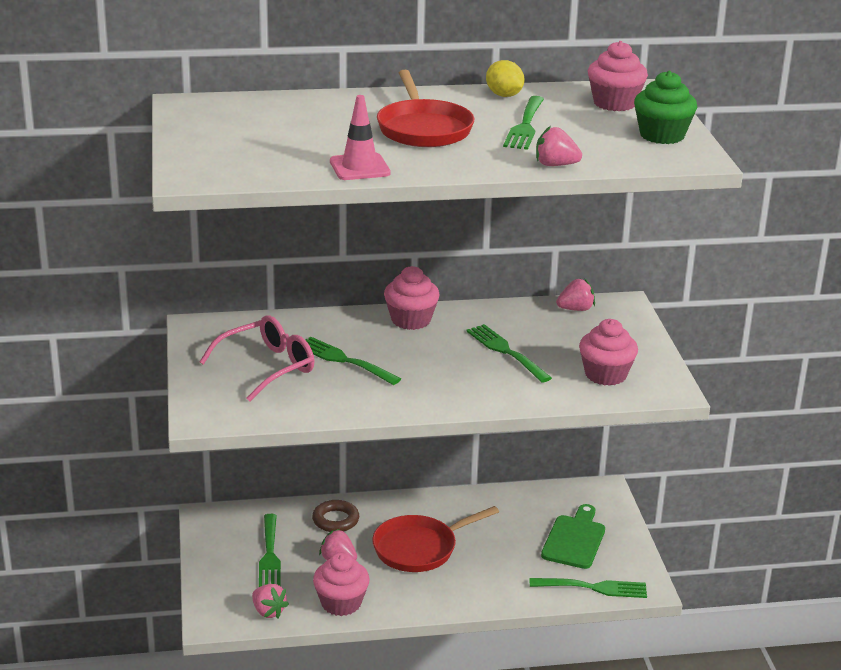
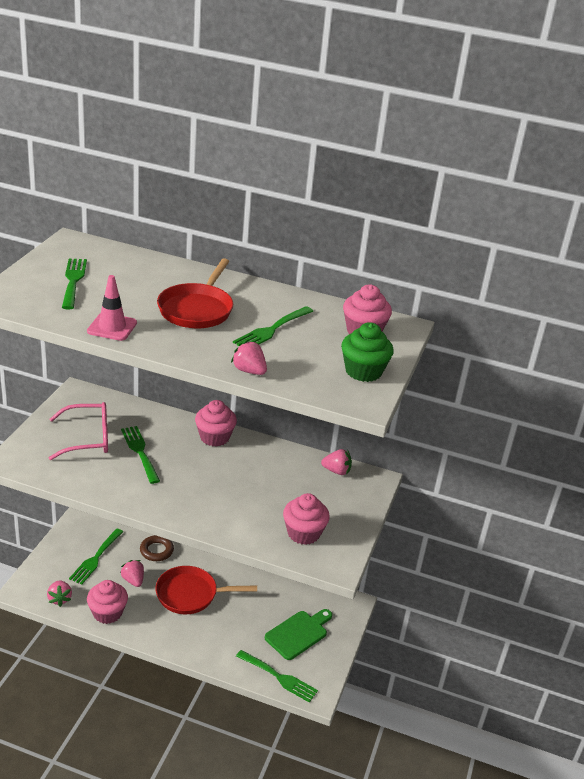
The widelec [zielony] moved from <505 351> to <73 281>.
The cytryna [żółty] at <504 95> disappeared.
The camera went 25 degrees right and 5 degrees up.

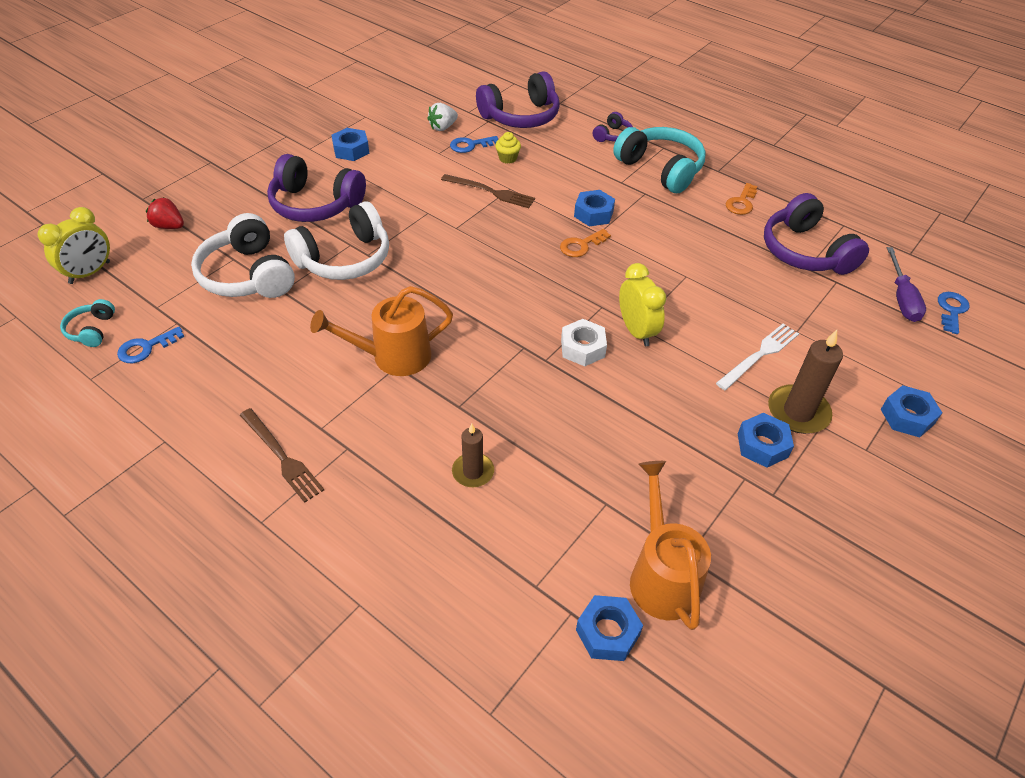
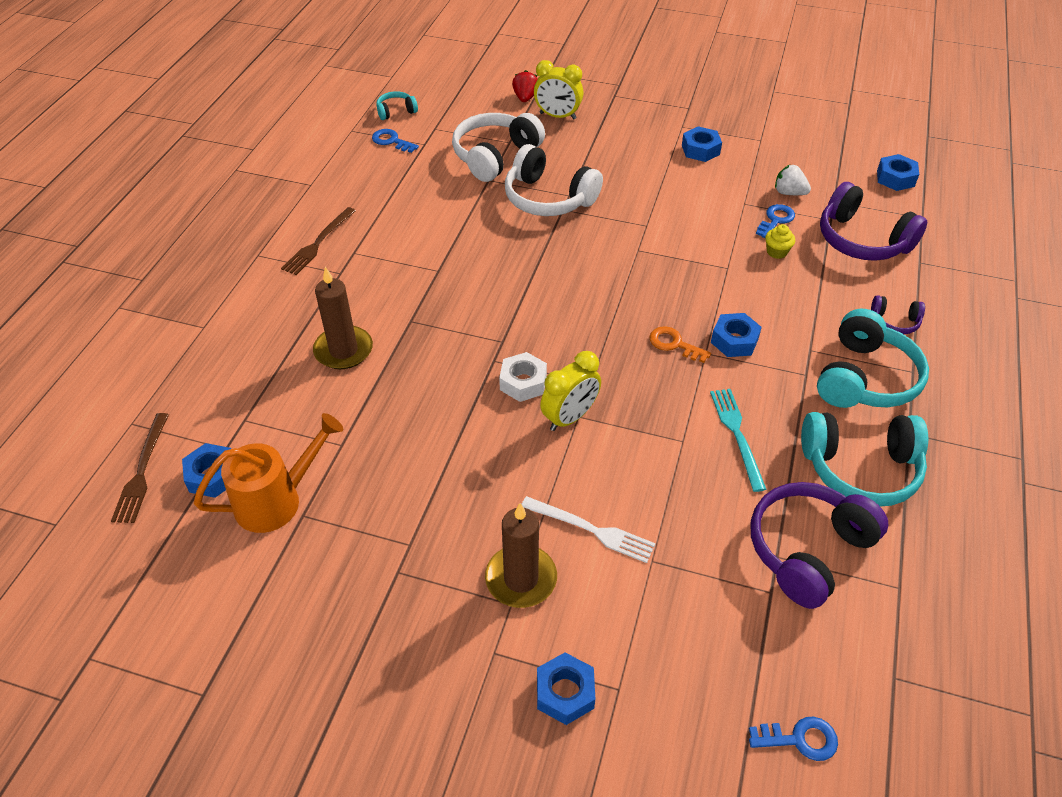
The budzik [żółty] moved from <90 273> to <557 116>.
The słuchawki [fioletowy] at <315 204> disappeared.
The konewka [pomarańczowy] at <392 357> disappeared.
The widelec [brązowy] moved from <490 192> to <142 471>.
The klucz [niebieski] at <470 145> turned 75 degrees clockwise.
The świeca [brązowy] at <473 472> changed to 1.59 times the size.
The klucz [pomarańczowy] at <741 202> was replaced by the słuchawki [turkusowy] at <860 468>.
The nakrętka [niebieski] moved from <762 445> to <895 178>.
The śrubokręt [fioletowy] at <901 298> disappeared.
The widelec [turkusowy] at <737 434> appeared.
The camera went 70 degrees right and 0 degrees up.

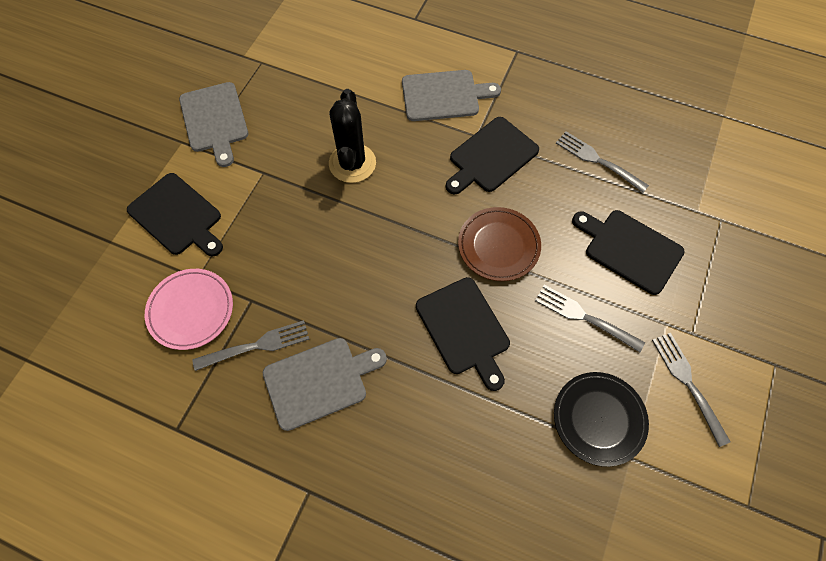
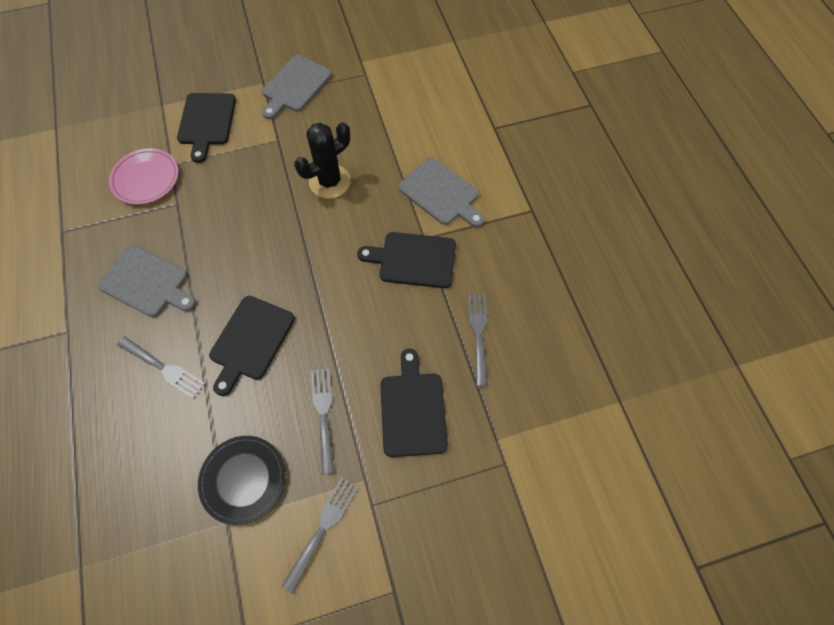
The widelec [szary] moved from <256 346> to <162 368>.
The talerz [brązowy] at <498 246> disappeared.
The camera went 50 degrees right and 0 degrees up.

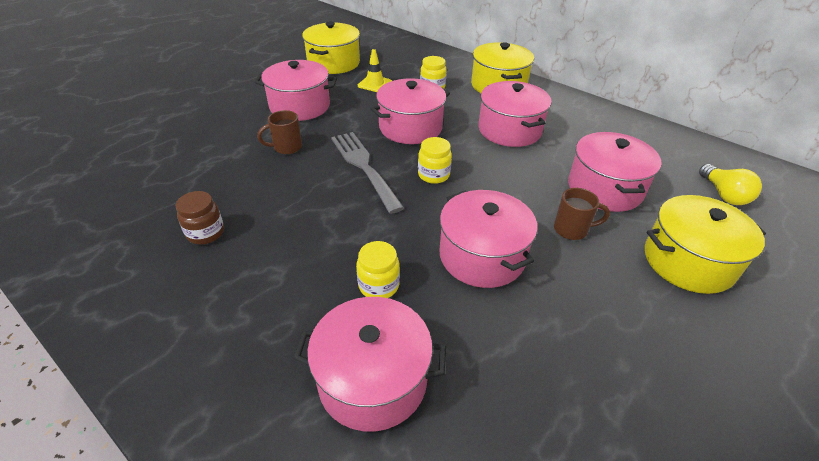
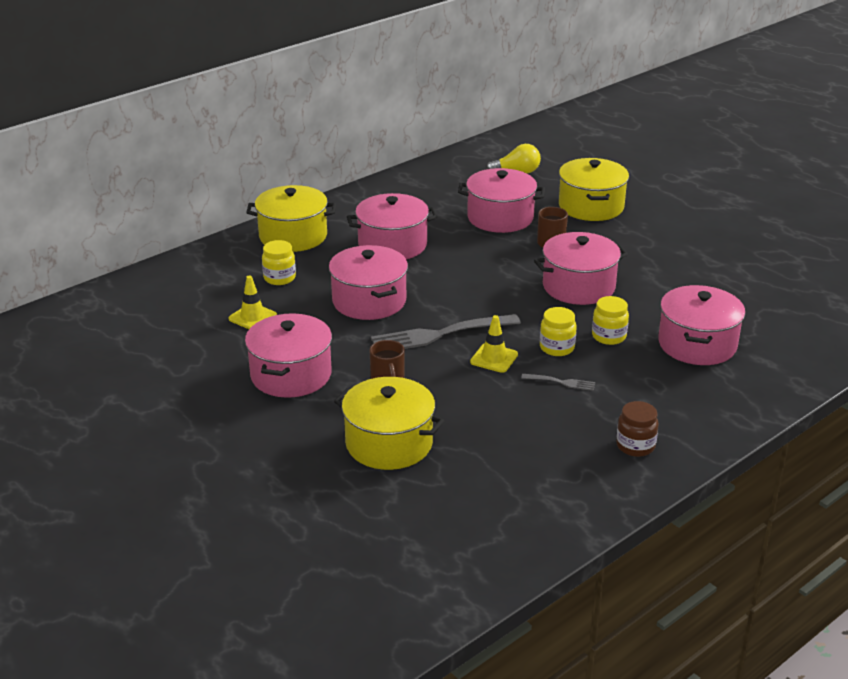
The słoik [brązowy] moved from <205 233> to <635 446>.
The garnek [żółty] moved from <333 63> to <389 443>.
The słoik [żółty] moved from <433 175> to <557 348>.
The pachołek [żółty] at <494 358> appeared.
The widelec [szary] at <560 382> appeared.
The camera went 80 degrees left and 10 degrees down.

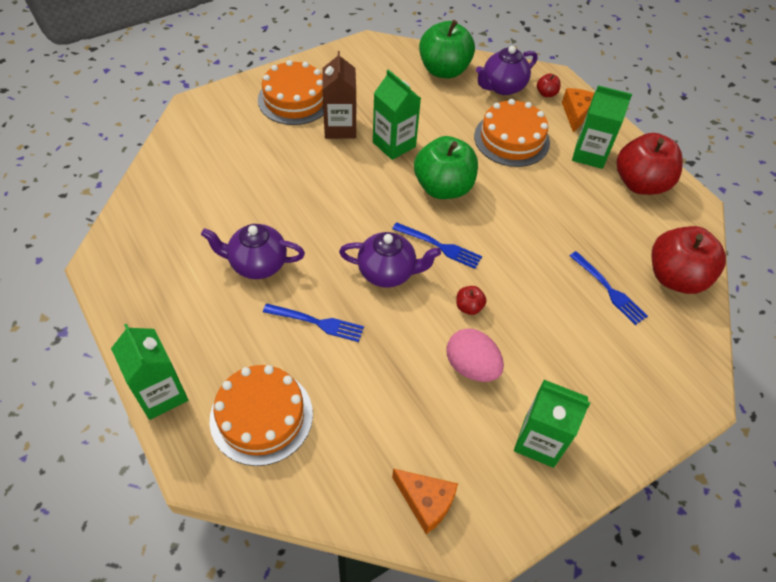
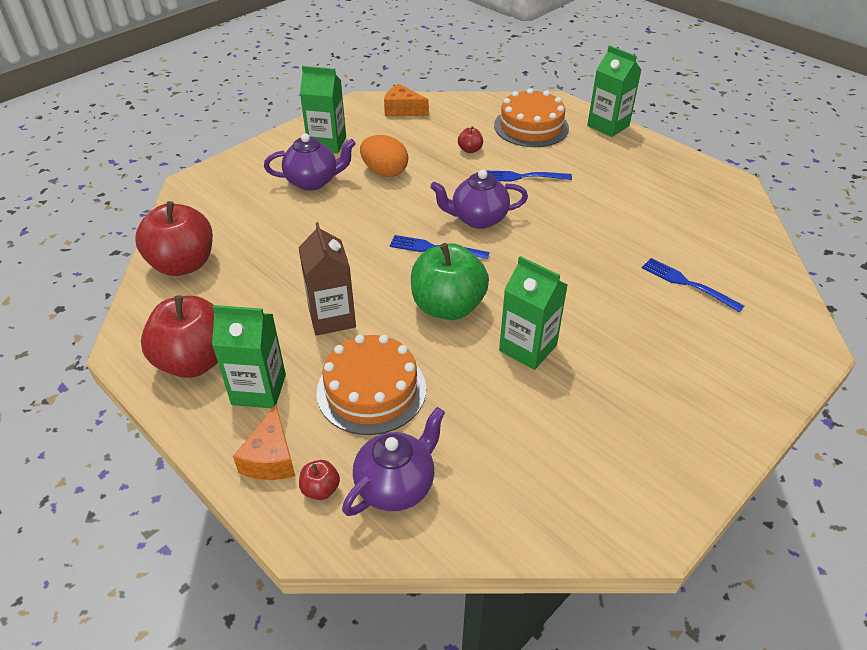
The imbryk [fioletowy] moved from <257 264> to <313 181>.
The tort [pomarańczowy] at <294 99> disappeared.
The karton mleka [brązowy] moved from <340 128> to <332 317>.
The jabłko [zielony] at <444 70> disappeared.
The jajko [różowy] at <471 366> became the jajko [pomarańczowy] at <385 172>.
The jabłko [czerwony] moved from <469 307> to <470 150>.
The widelec [niebieski] moved from <609 290> to <687 284>.
The camera went 170 degrees right and 10 degrees down.

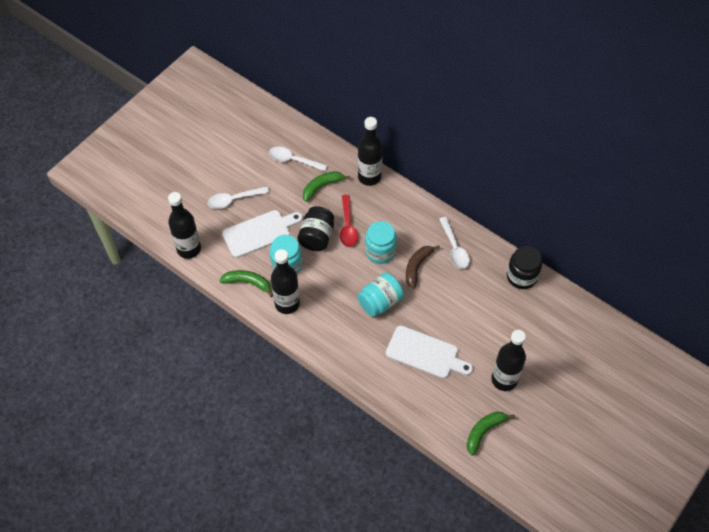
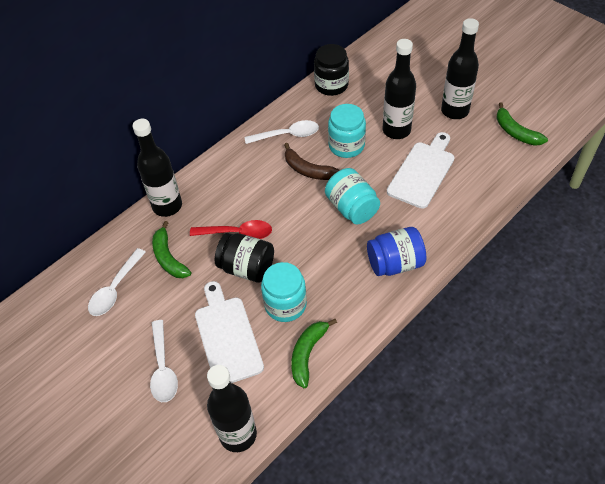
The butelka [czarny] moved from <287 304> to <396 130>.
The słoik [turkusowy] moved from <380 251> to <346 146>.
The słoik [niebieski] at <395 263> appeared.
The camera went 80 degrees left and 5 degrees down.

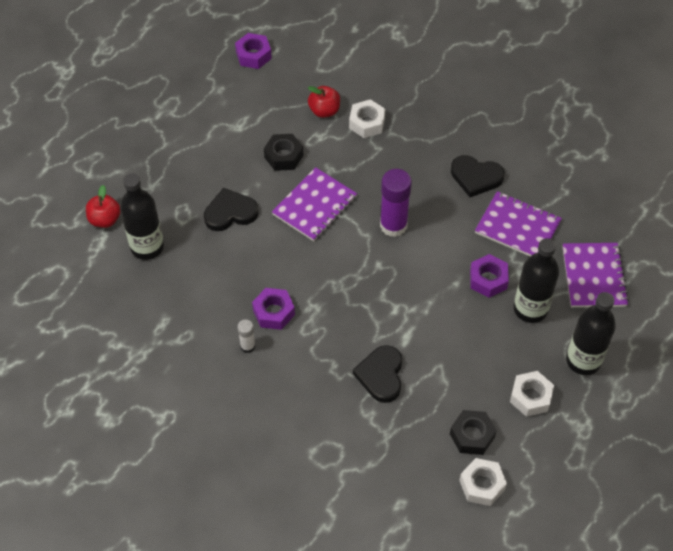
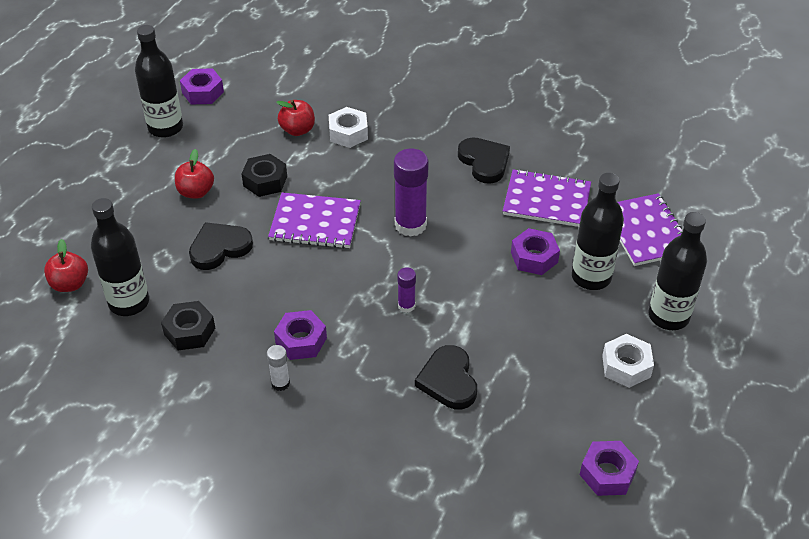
The zeszyt [fioletowy] at <314 206> turned 75 degrees clockwise.
The nakrętka [czarny] moved from <472 436> to <189 331>.
The serce [czarny] at <476 177> turned 120 degrees counterclockwise.
The nakrętka [biały] at <482 485> became the nakrętka [fioletowy] at <607 473>.
The butelka [czarny] at <165 127> appeared.
The jabłko [czerwony] at <196 192> appeared.
The klej w sztyfcie [fioletowy] at <406 306> appeared.
The camera went 15 degrees left and 10 degrees down.

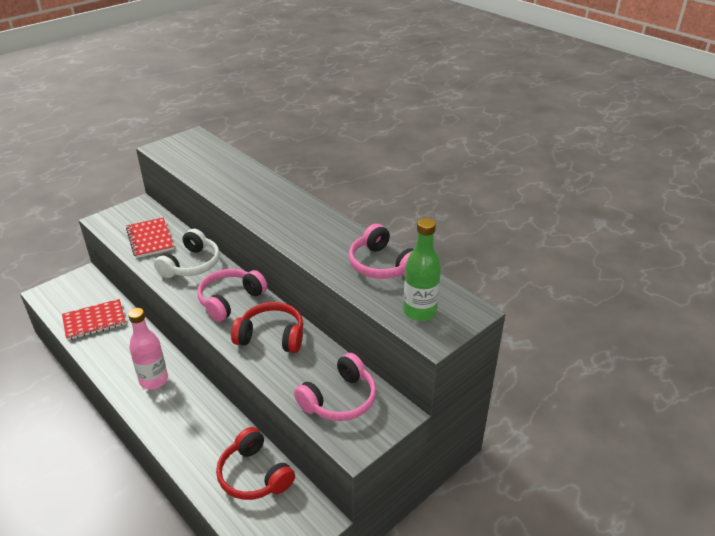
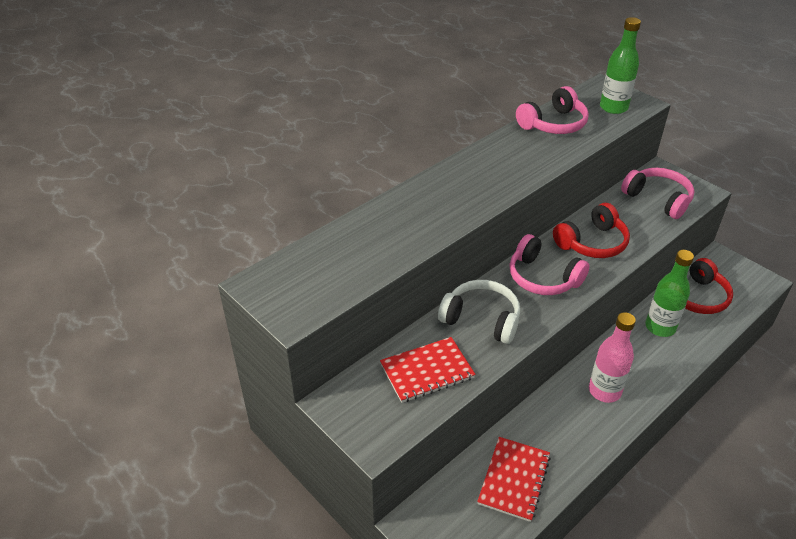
The zeszyt [czerwony] at <94 321> turned 45 degrees clockwise.
The słuchawki [czerwony] at <271 336> turned 135 degrees counterclockwise.
The butelka [zielony] at <660 327> appeared.
The camera went 90 degrees left and 5 degrees up.

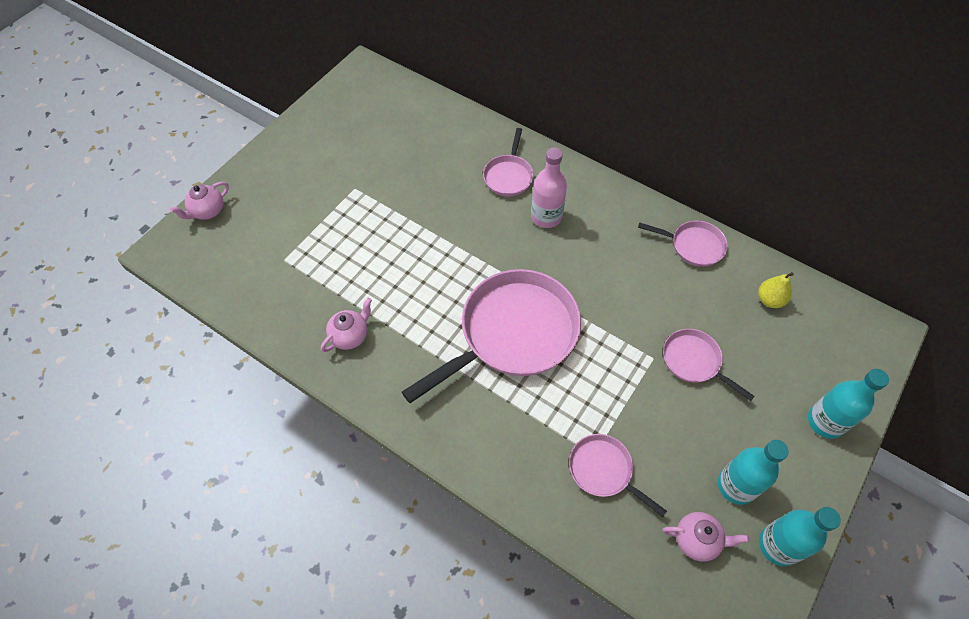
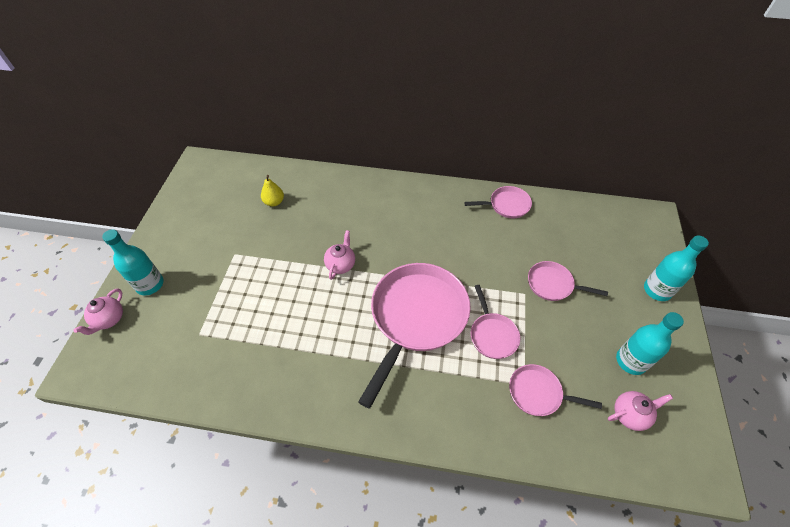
The imbryk [różowy] moved from <350 336> to <341 265>.
The patelnia [różowy] moved from <508 176> to <492 335>.
The butelka [różowy] at <546 216> disappeared.
The gruszka [żółty] moved from <769 300> to <274 202>.
The butelka [turkusowy] moved from <778 545> to <150 284>.
The camera went 25 degrees left and 5 degrees down.

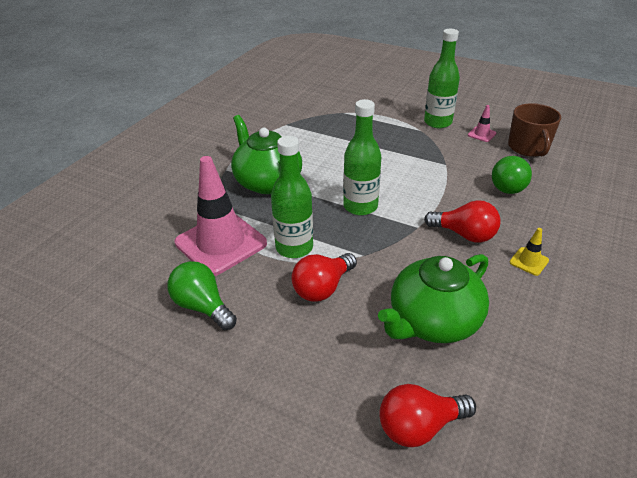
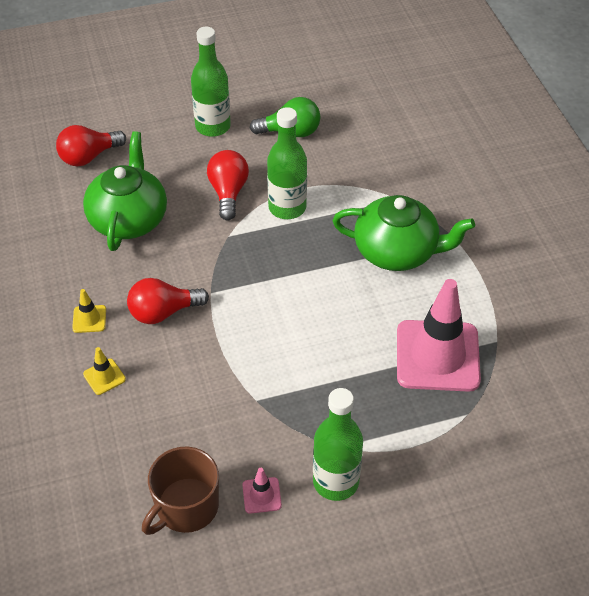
The pachołek [różowy] moved from <221 243> to <437 356>.
The butelka [zielony] moved from <360 206> to <213 126>.
The żarówka [czerwony] at <419 426> turned 150 degrees counterclockwise.
The żarówka [zielony] at <510 186> disappeared.
The kubek [brązowy] at <528 147> turned 90 degrees counterclockwise.
The pachołek [żółty] at <104 377> appeared.
The camera went 135 degrees right and 10 degrees up.

